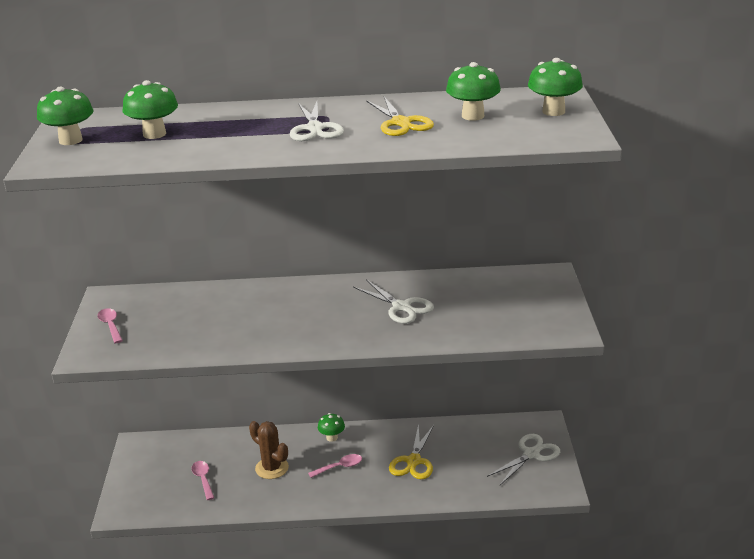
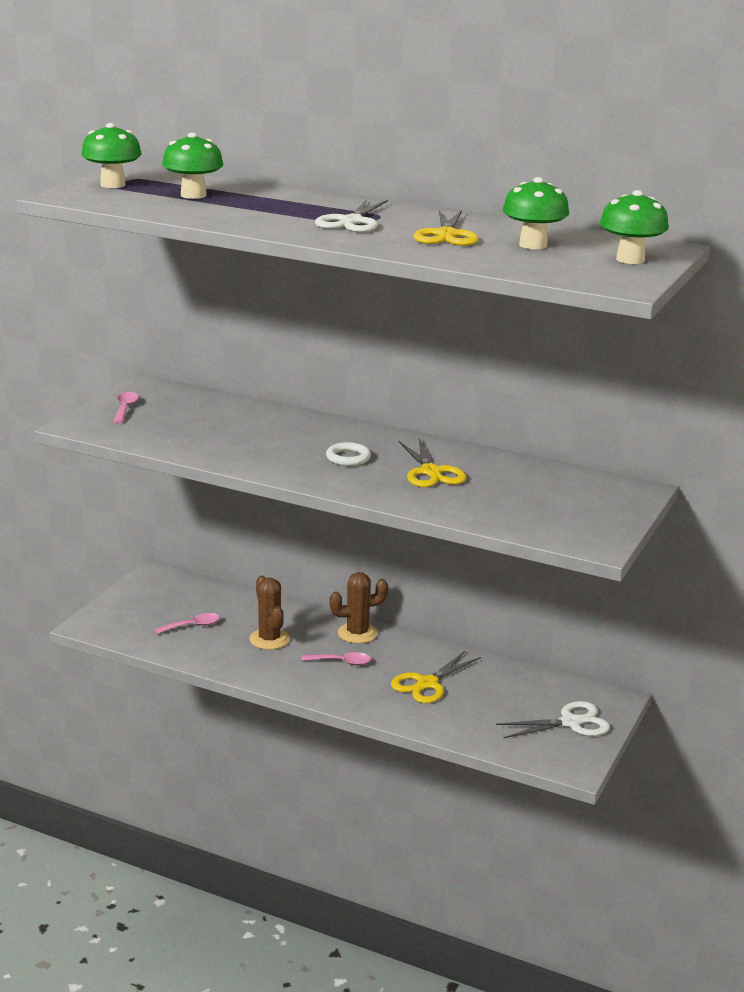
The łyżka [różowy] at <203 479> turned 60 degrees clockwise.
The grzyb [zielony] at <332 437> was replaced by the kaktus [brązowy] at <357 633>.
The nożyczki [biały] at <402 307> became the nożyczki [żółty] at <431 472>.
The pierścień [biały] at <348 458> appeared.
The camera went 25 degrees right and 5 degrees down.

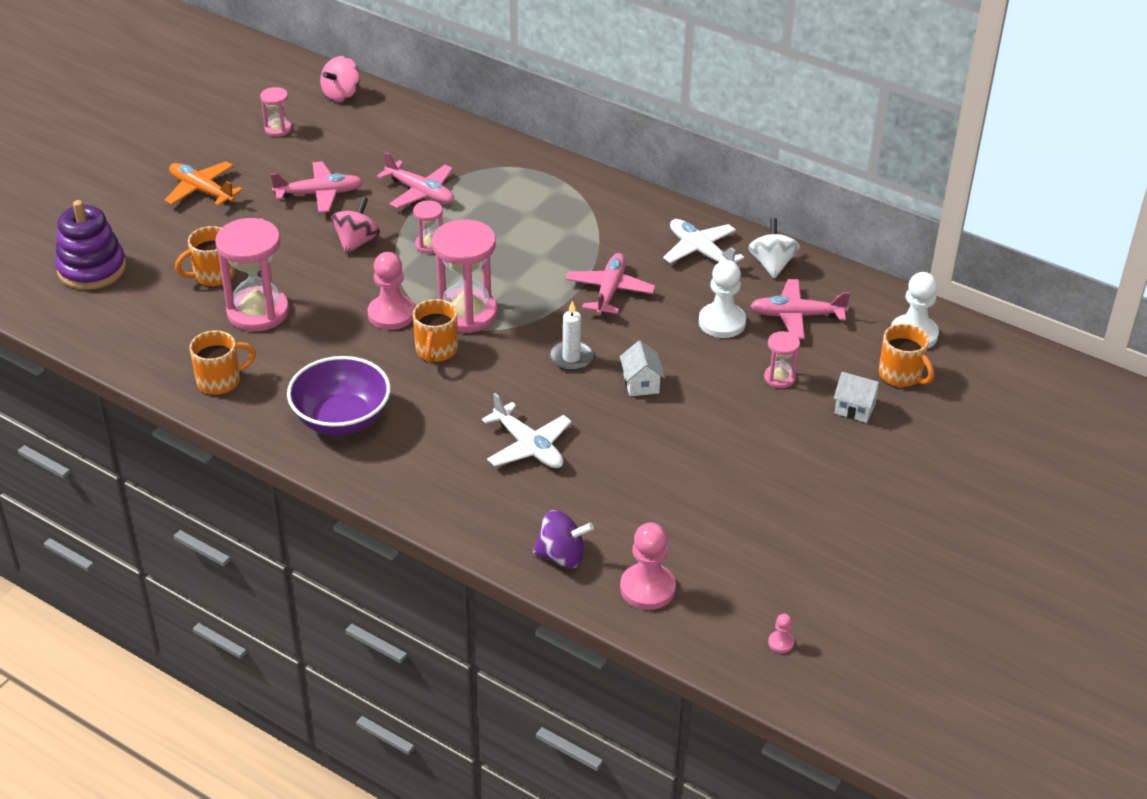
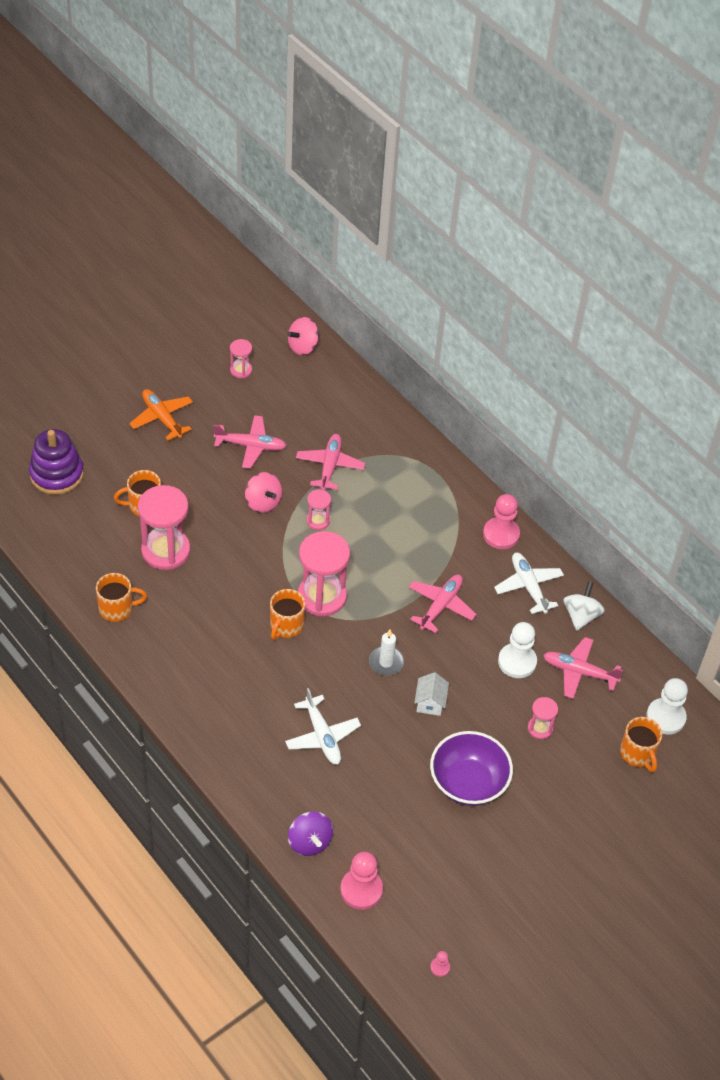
The miska [fioletowy] moved from <341 419> to <468 782>.
The bączek [różowy] at <356 242> turned 105 degrees clockwise.
The pionek [różowy] moved from <391 314> to <501 534>.
The samolot [różowy] at <421 192> turned 135 degrees counterclockwise.
The bączek [fioletowy] at <561 556> turned 45 degrees clockwise.
The domek [biały] at <854 408> disappeared.
The camera went 15 degrees right and 10 degrees up.

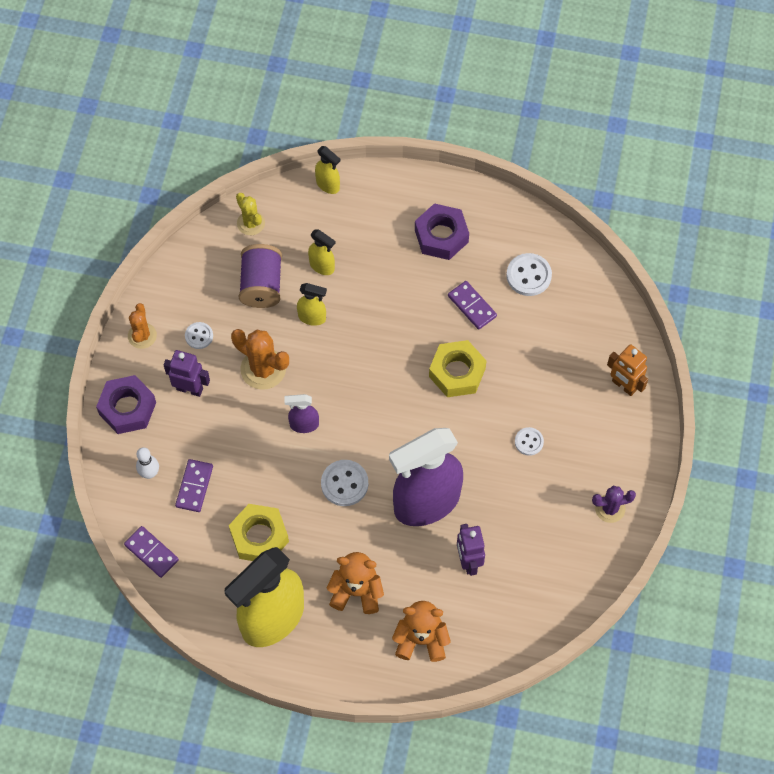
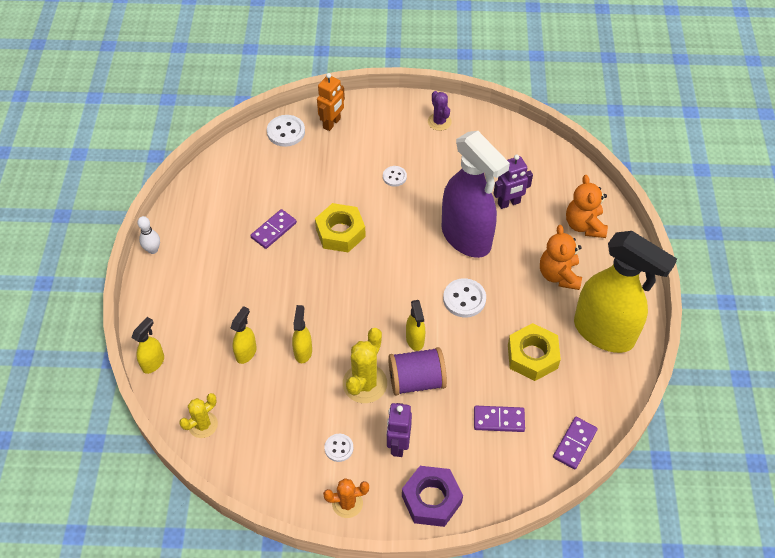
The kręgiel [biały] moved from <149 473> to <153 250>.
The kaktus [pomarańczowy] at <263 369> became the kaktus [żółty] at <365 383>.
The szpulka [fioletowy] moved from <261 285> to <416 380>.
The spryskiwacz [fioletowy] at <304 425> became the spryskiwacz [żółty] at <415 340>.
The nakrętka [fioletowy] at <441 236> disappeared.
The guzik [biały] moved from <528 275> to <286 132>.
The camera went 100 degrees left and 10 degrees down.

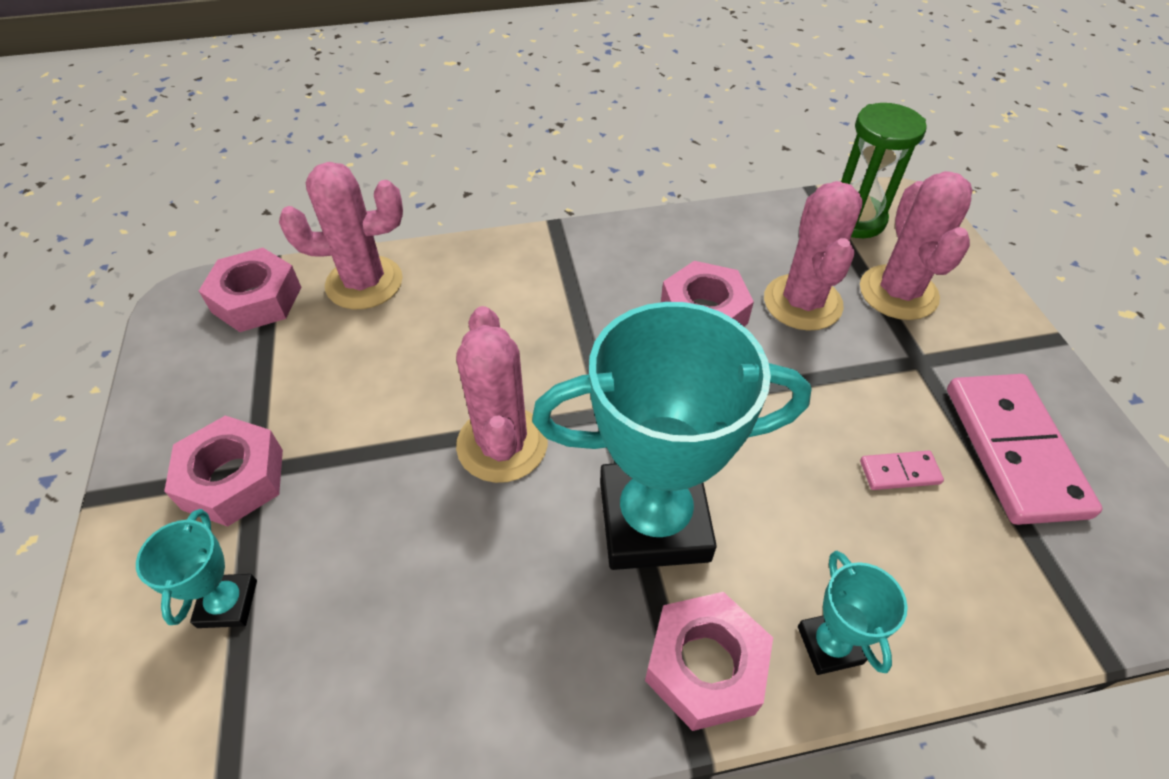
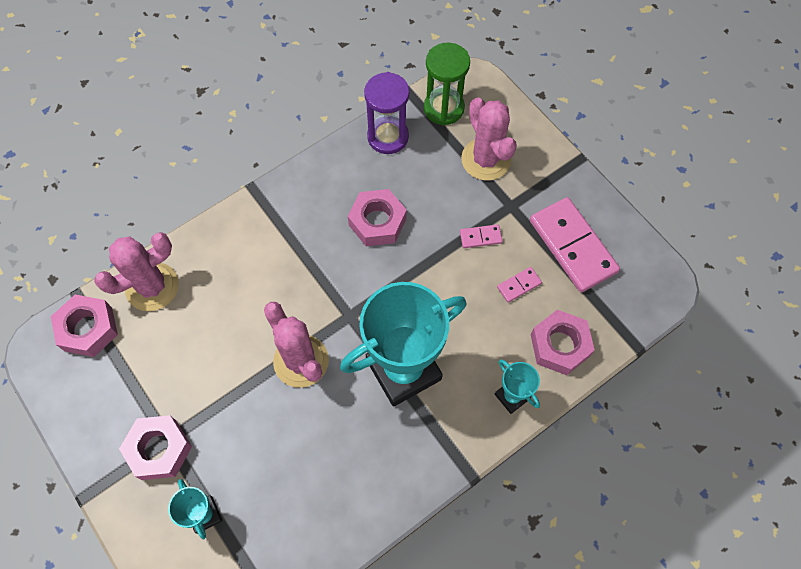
The nakrętka [różowy] moved from <705 666> to <560 345>.
The kaktus [różowy] at <802 302> disappeared.
The klepsydra [fioletowy] at <388 137> appeared.
The kostka domina [różowy] at <480 237> appeared.
The camera went 25 degrees left and 15 degrees up.

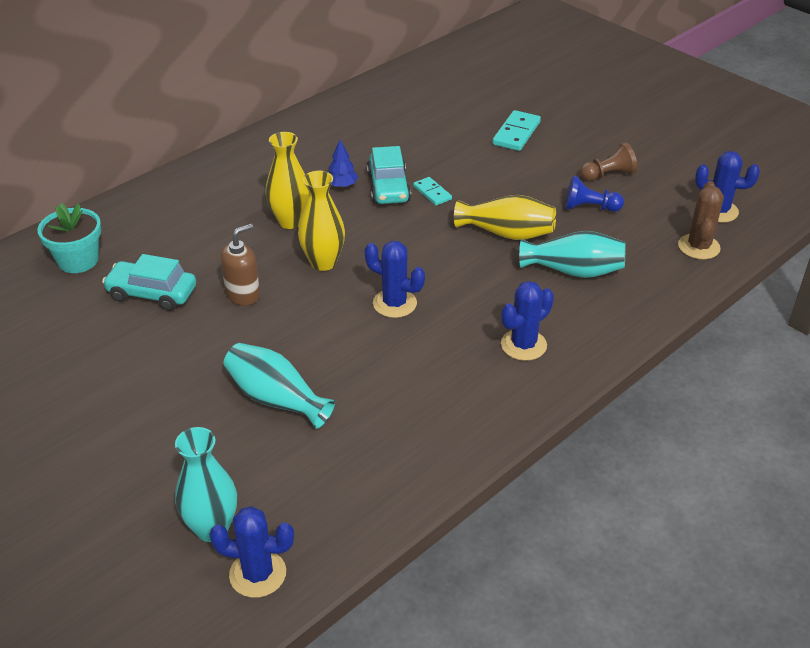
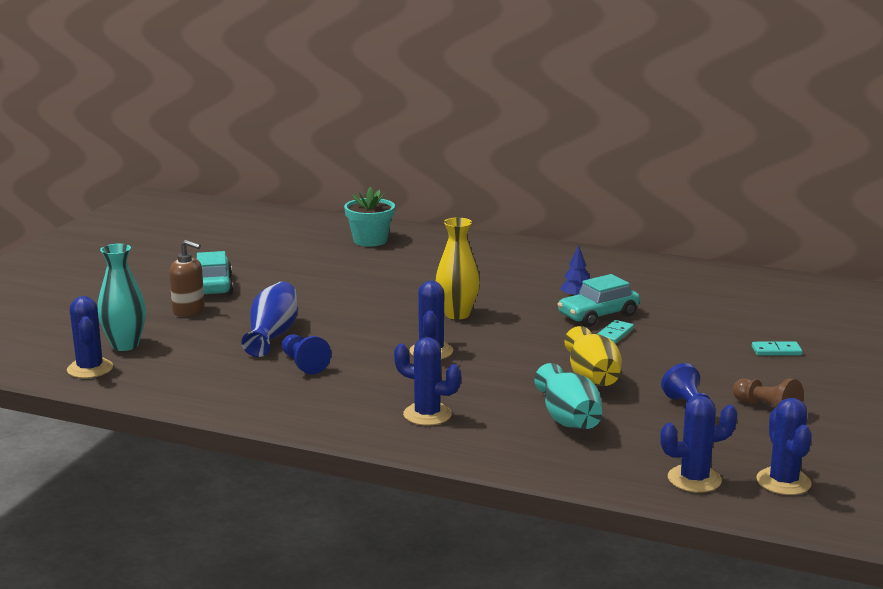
The samochód [turkusowy] moved from <152 293> to <213 286>.
The dozownik mydła [brązowy] moved from <243 295> to <189 311>.
The wazon [turkusowy] at <276 399> became the wazon [niebieski] at <272 335>.
The wazon [żółty] at <290 221> disappeared.
The kostka domina [turkusowy] at <516 133> changed to 0.63 times the size.
The kaktus [brązowy] at <698 247> became the kaktus [niebieski] at <694 479>.
The pionek [niebieski] at <303 364> appeared.
The camera went 65 degrees right and 20 degrees down.

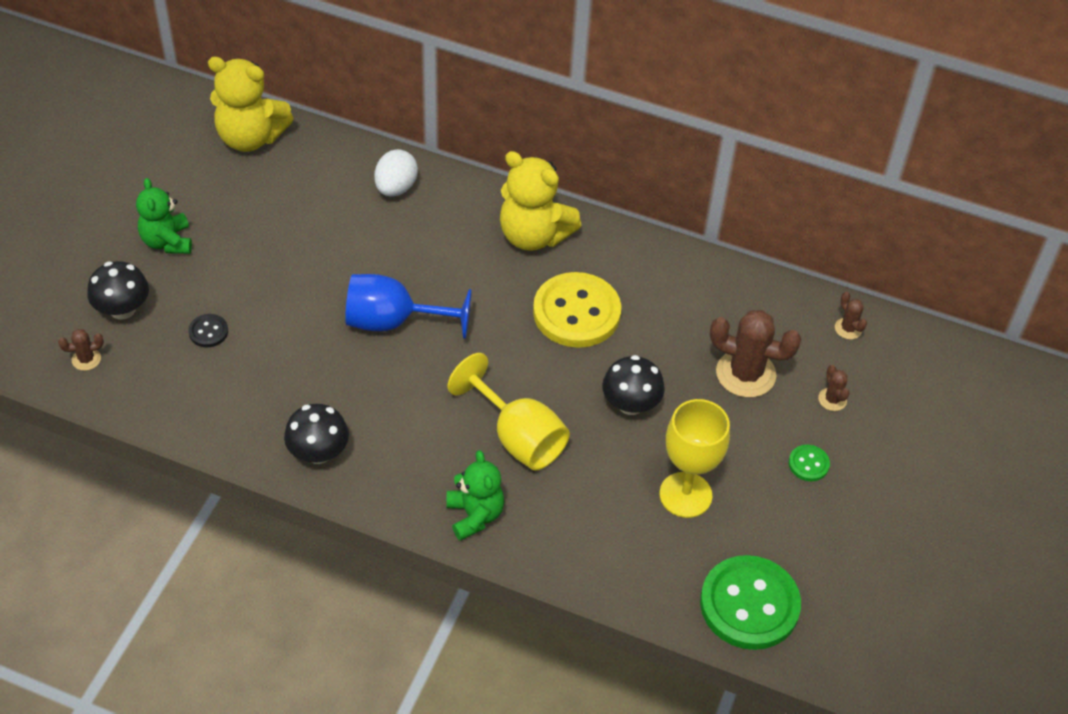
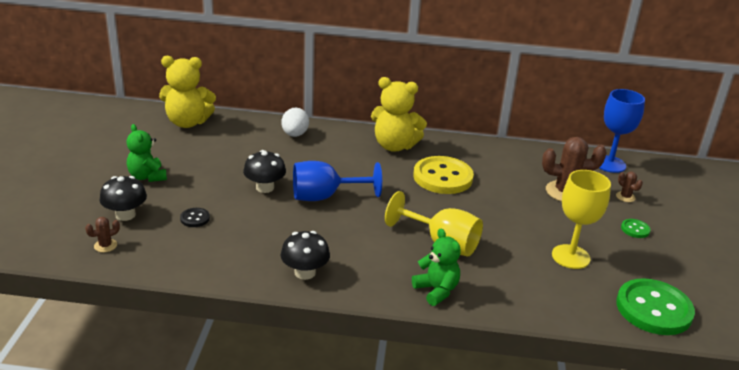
The grzyb [czarny] moved from <630 404> to <265 187>.
The kaktus [brązowy] at <848 328> was replaced by the kielich [niebieski] at <609 164>.
The camera went 15 degrees left and 20 degrees down.

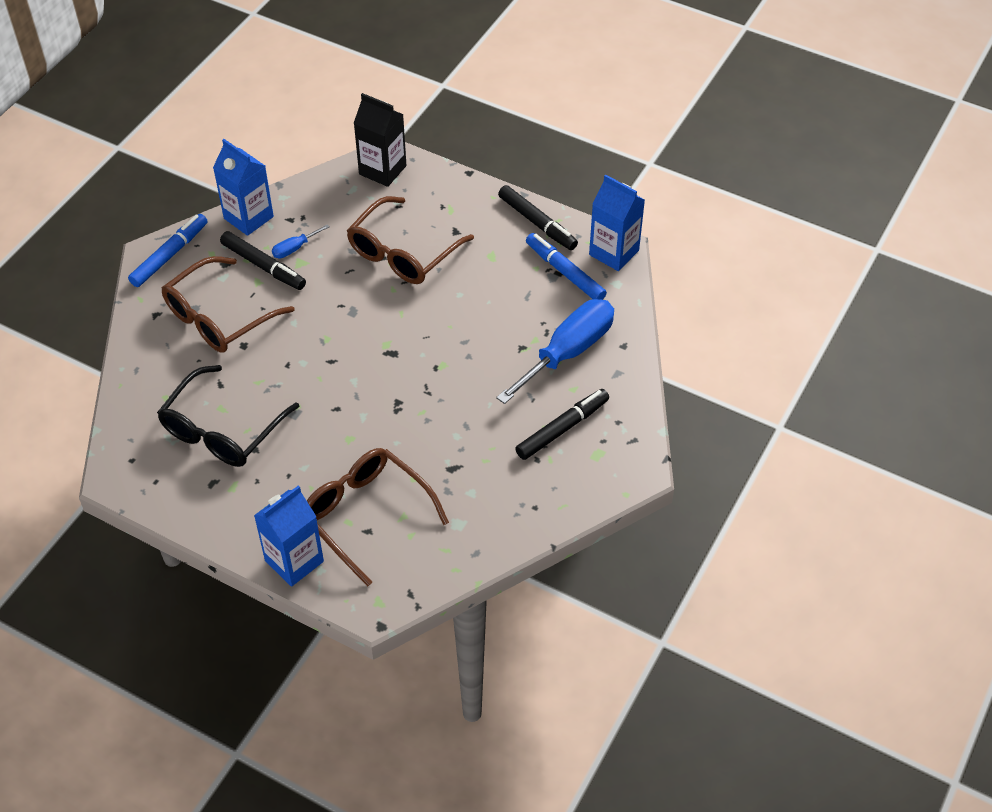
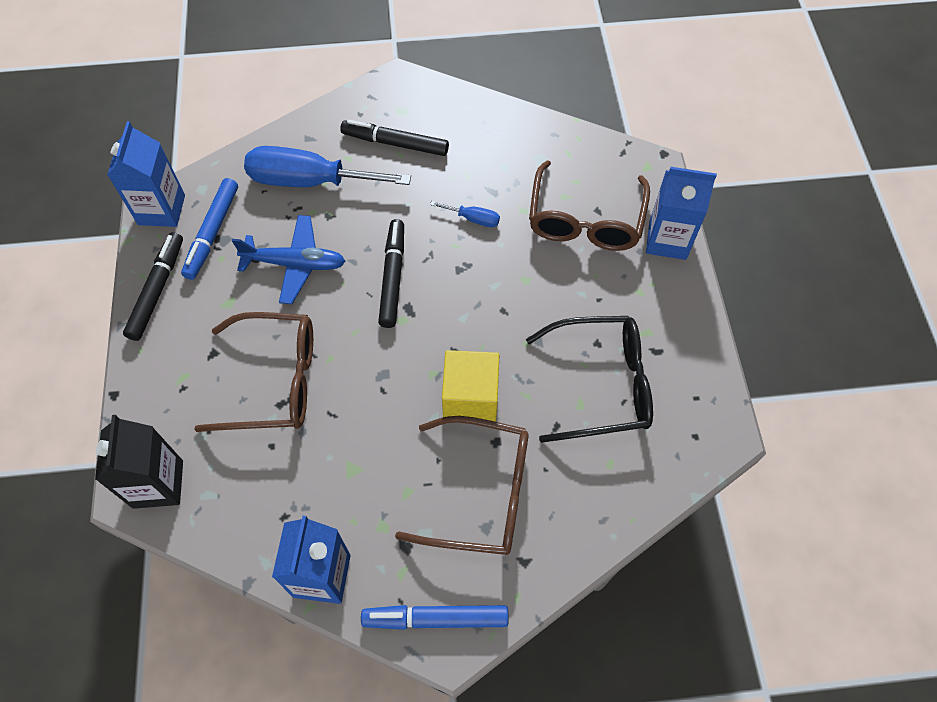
The flamaster [czarny] moved from <263 266> to <392 277>.
The śrubokręt [niebieski] moved from <294 248> to <473 219>.
The samolot [niebieski] at <295 264> appeared.
The sześcian [żółty] at <470 397> appeared.
The camera went 125 degrees left and 10 degrees up.

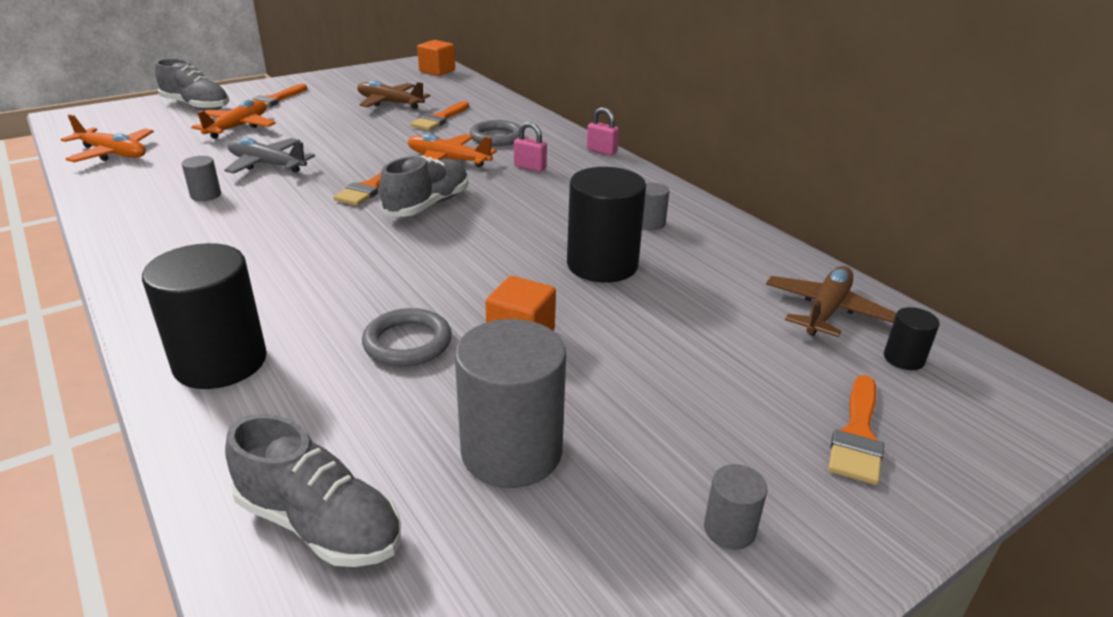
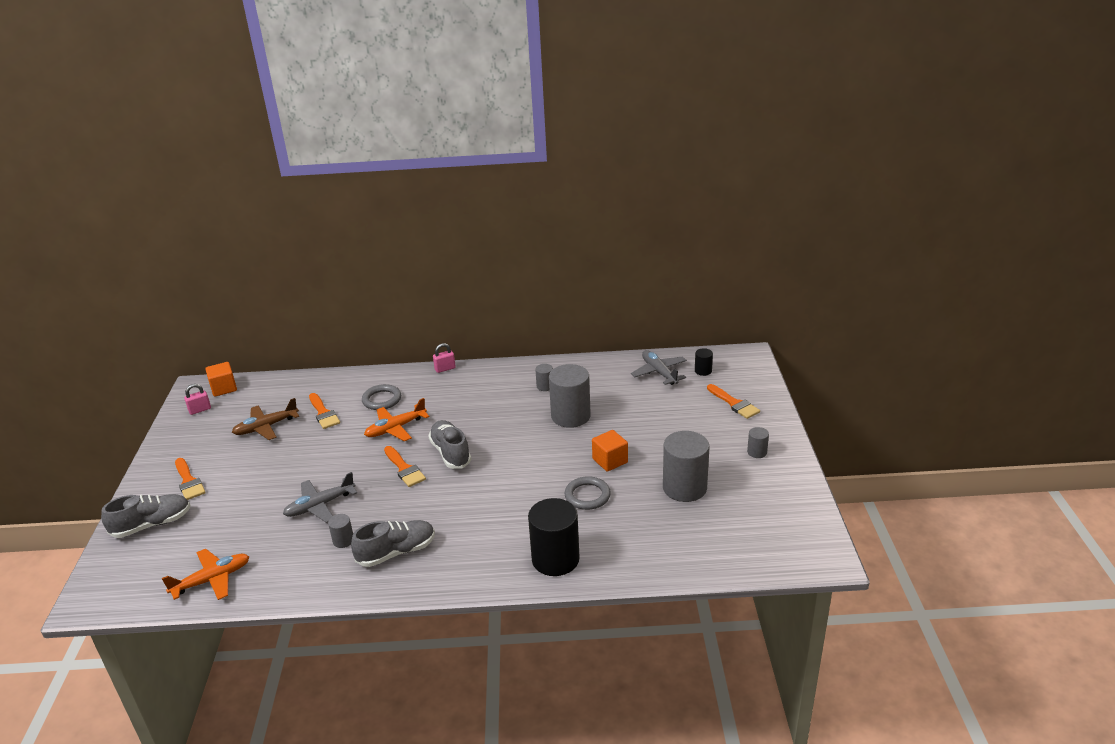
The samolot [pomarańczowy] at <238 127> disappeared.
The but [szary] moved from <320 524> to <396 552>.
The kłódka [różowy] moved from <530 167> to <200 410>.
The walec [czarny] at <602 265> became the walec [szary] at <570 416>.
The samolot [brązowy] at <826 310> became the samolot [szary] at <659 372>.
The camera went 55 degrees left and 0 degrees up.

